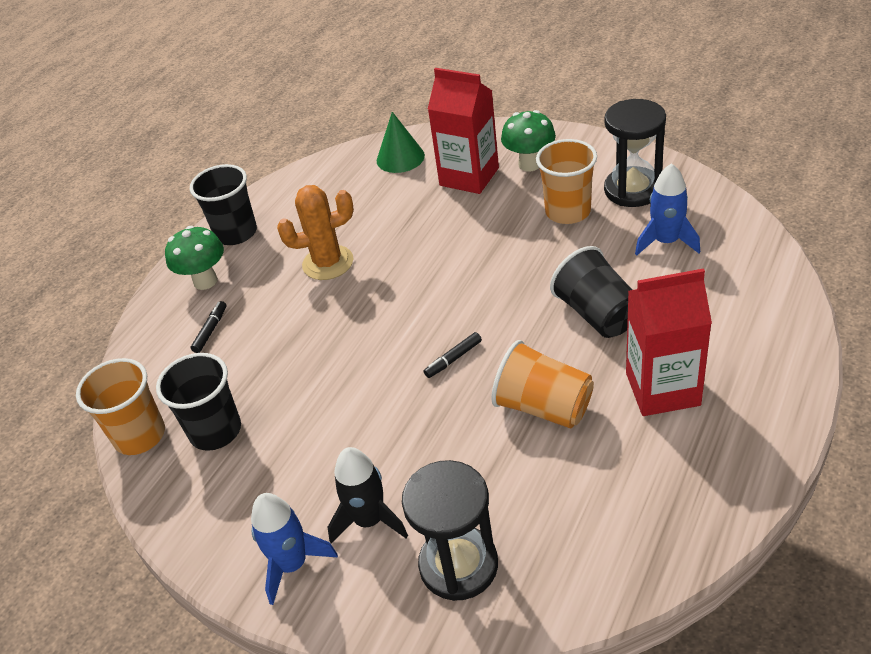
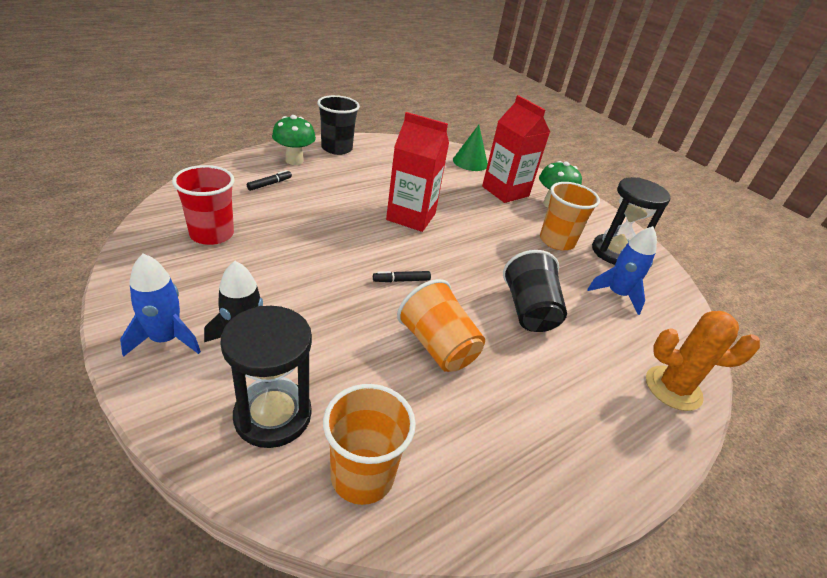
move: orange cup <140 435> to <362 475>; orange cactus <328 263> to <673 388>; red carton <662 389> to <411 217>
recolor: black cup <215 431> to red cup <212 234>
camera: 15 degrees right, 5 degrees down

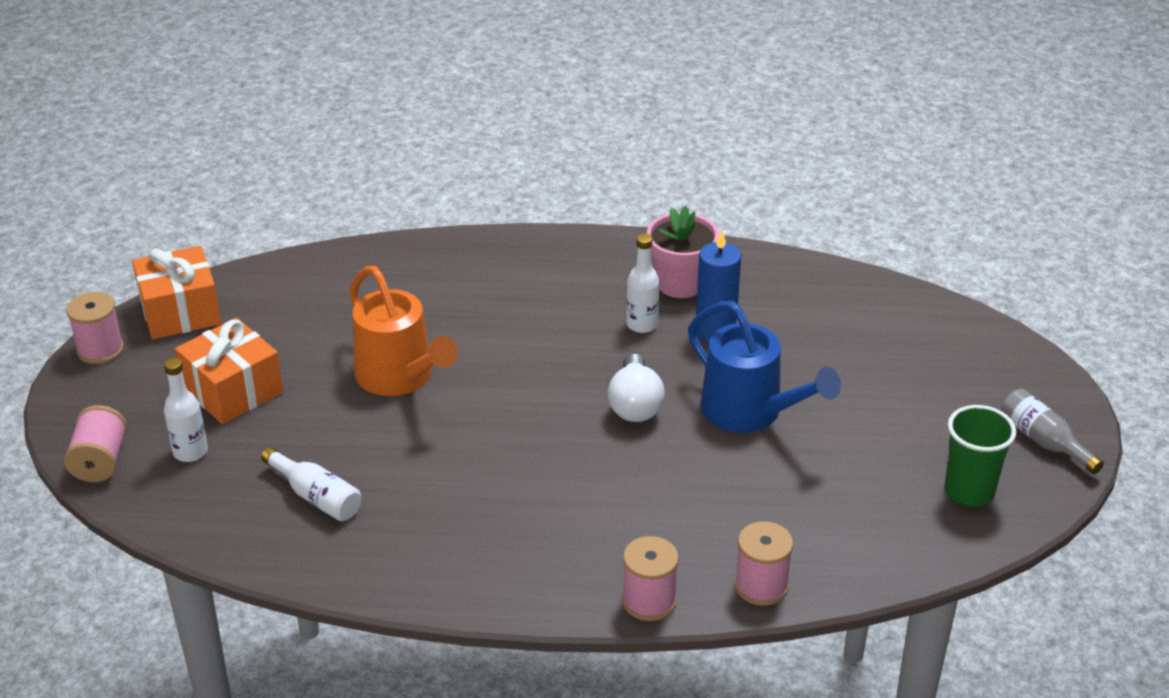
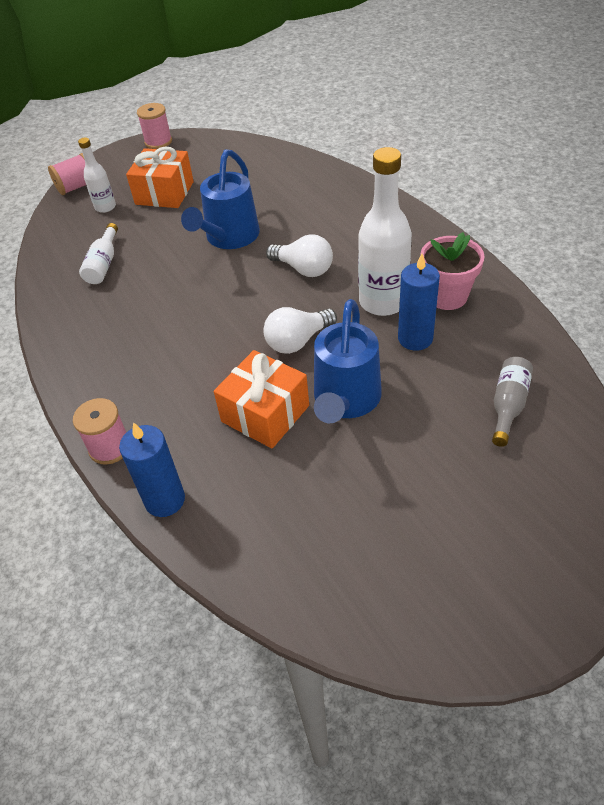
delete: green cup <969 491>
insert: white light bulb <303 269>
move: orange gift <180 312> to <265 413>; grey bottle <1044 441> to <508 405>
replace: pink spool <761 586> to blue candle <165 500>
recolor: orange watering can <400 377> to blue watering can <229 238>
resize: white bottle <642 324> = <383 302> x1.86
camera: 60 degrees right, 10 degrees up

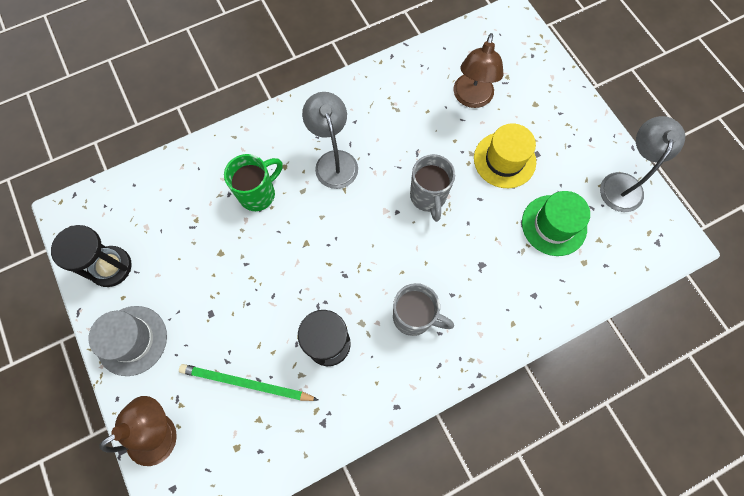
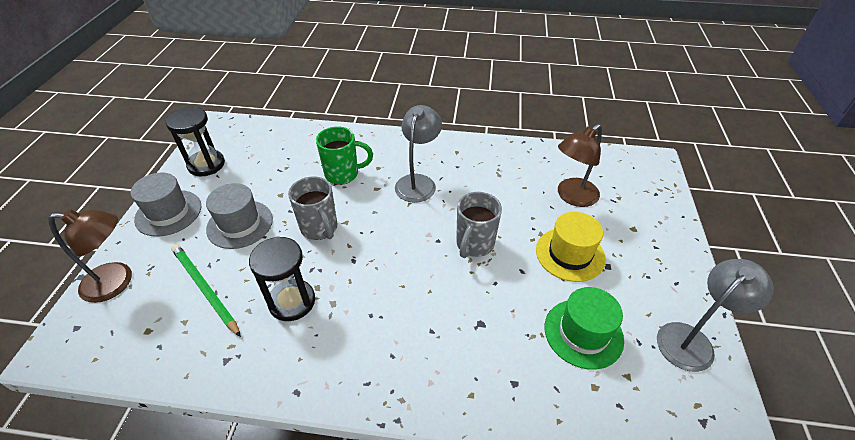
insert: grey hat <240 224>
move: grey mug <414 317> to <320 228>
camera: 35 degrees right, 25 degrees down

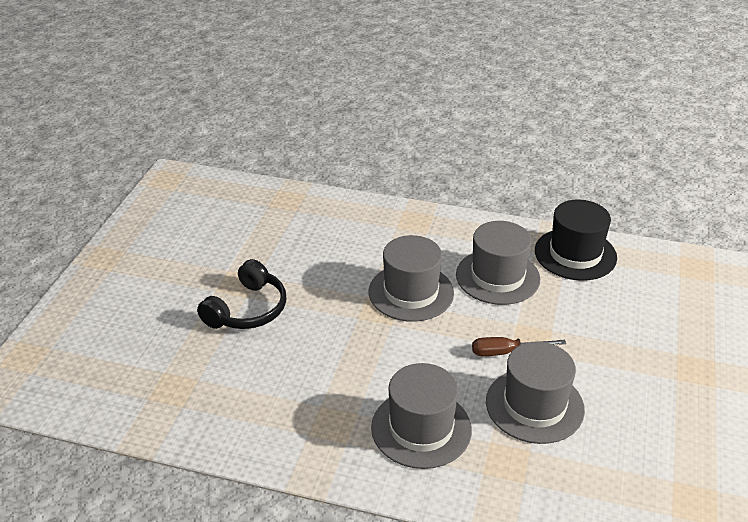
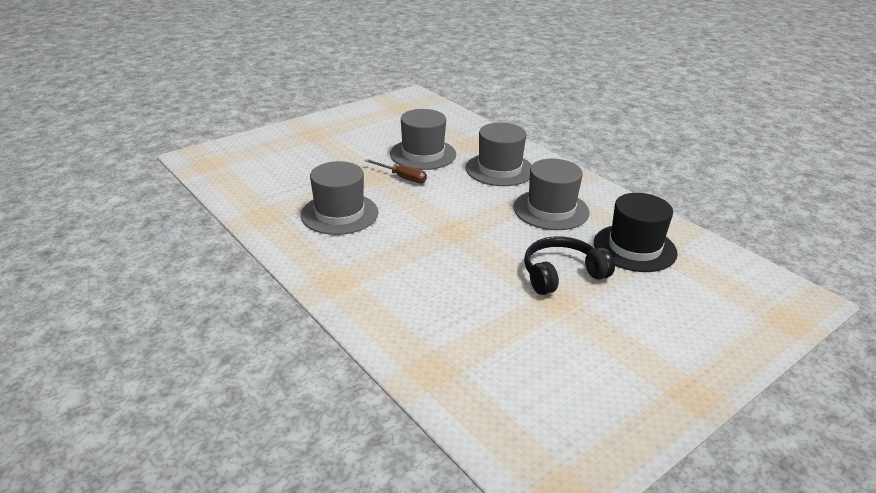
move: grey hat <411 292> to <551 210>; black hat <575 254> to <634 248>
camera: 145 degrees left, 5 degrees down

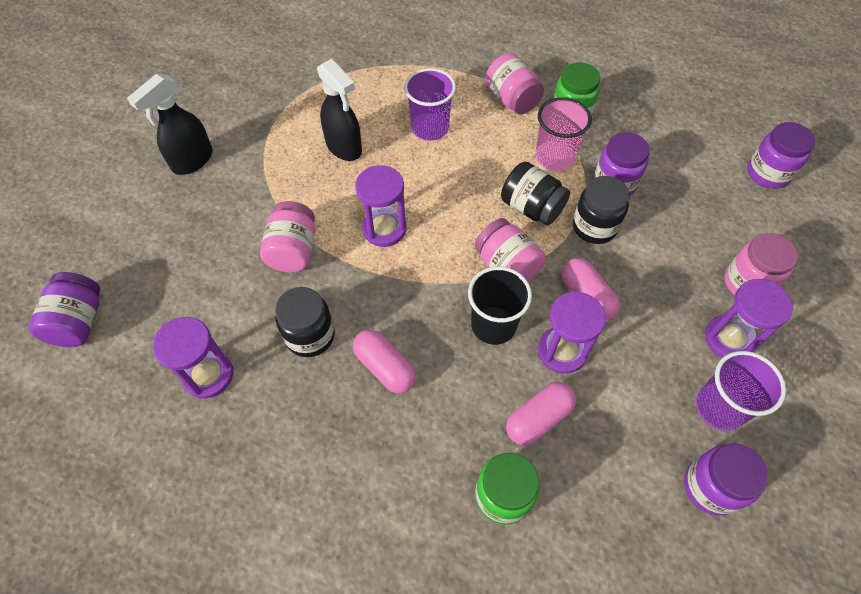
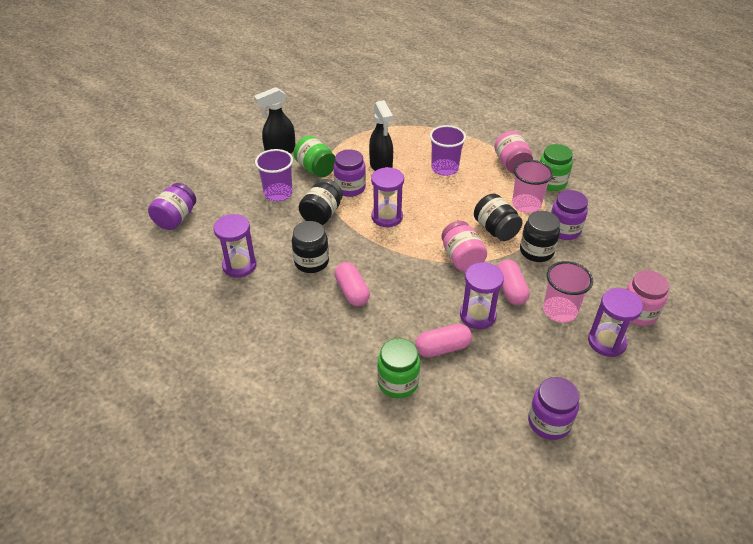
delete: black cup <493 325>
insert: green jar <316 169>; pink cup <559 311>
move: purple cup <719 407> to <278 193>; purple jar <767 173> to <350 188>
recolor: pink jar <293 250> to black jar <322 214>
camera: 20 degrees right, 15 degrees down

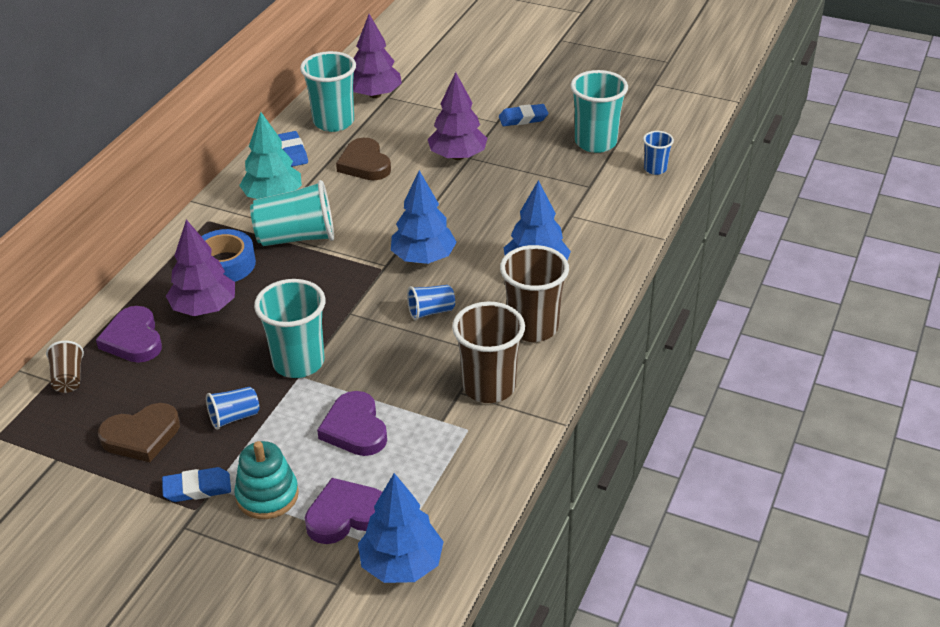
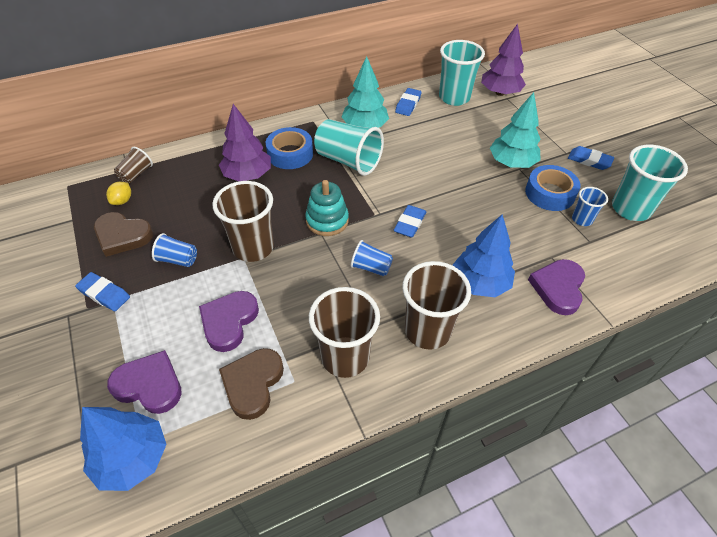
insert: yellow lemon <122 201>; blue tape <549 193>
move: purple heart <133 339> to <558 288>; turquoise stacking toy <267 495> to <327 220>; brown heart <364 164> to <253 384>; blue cup <655 169> to <582 219>
replace: blue tree <423 258> to blue eraser <409 223>
recolor: turquoise cup <298 362> to brown cup <253 247>; purple tree <458 156> to turquoise tree <512 163>
camera: 40 degrees right, 10 degrees up

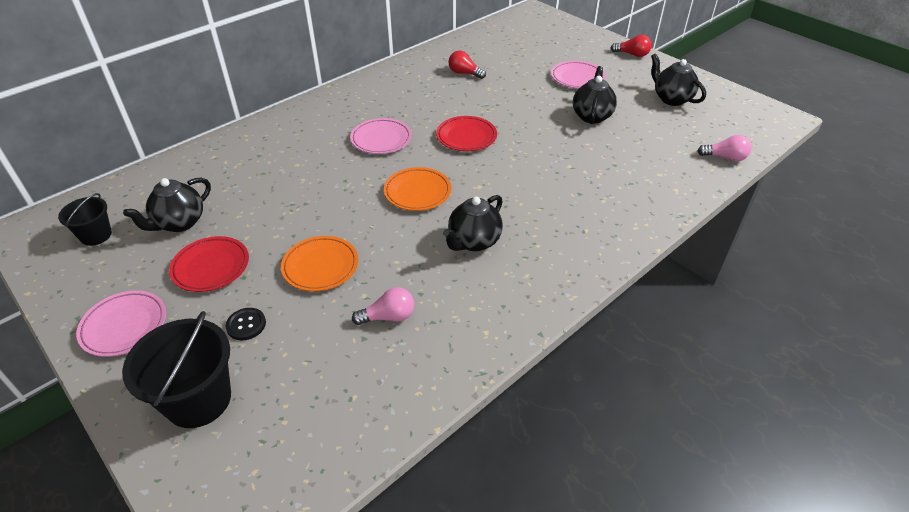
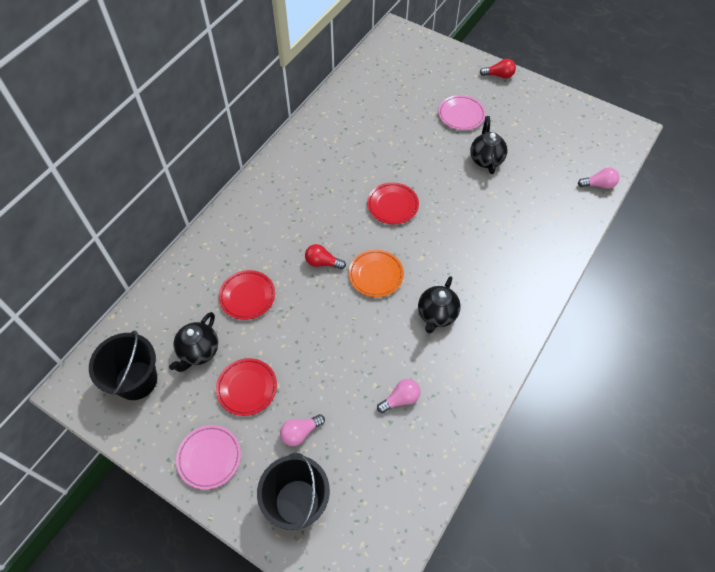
delete: orange plate <320 266>; pink plate <381 139>; black teapot <671 99>
insert: red plate <247 296>
move: red light bulb <464 73> to <322 262>
replace: black button <246 325> to pink light bulb <300 433>
resize: black bucket <96 235> = <136 380> x1.72
camera: 15 degrees left, 15 degrees up

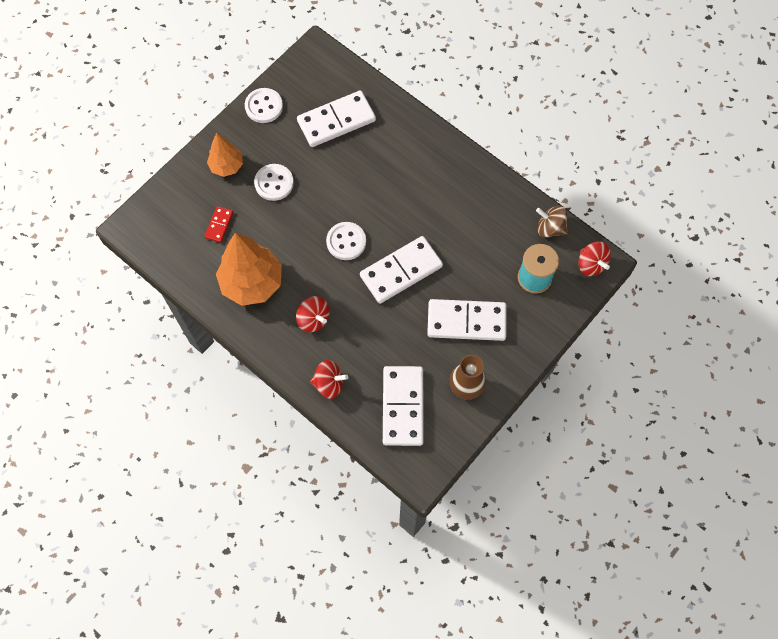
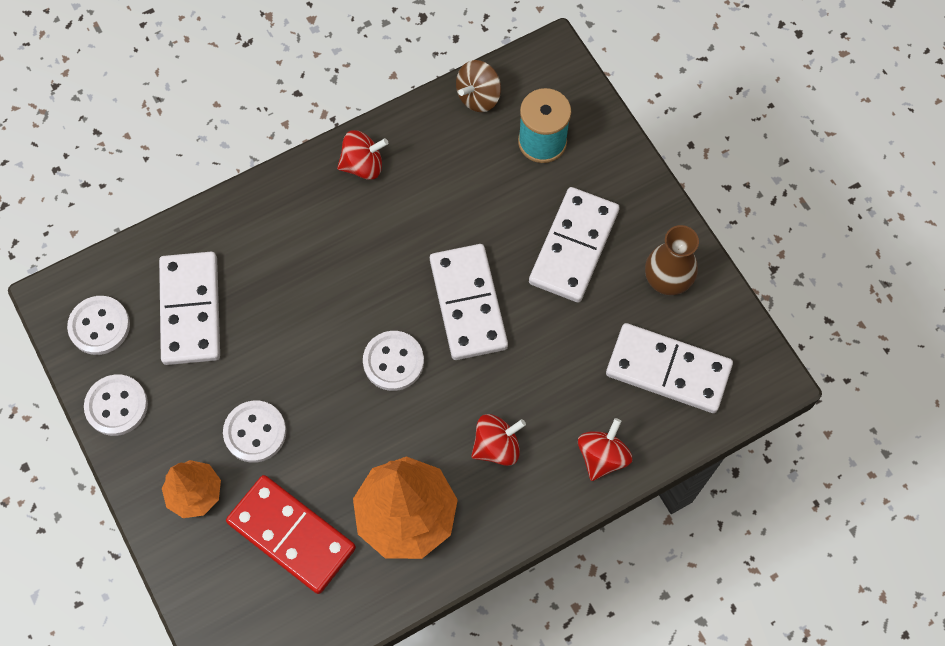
insert: white button <99 326>
move: red spinning top <591 264> to <363 165>
resize: red domino <219 225> = <291 535> x2.08
camera: 70 degrees left, 0 degrees up

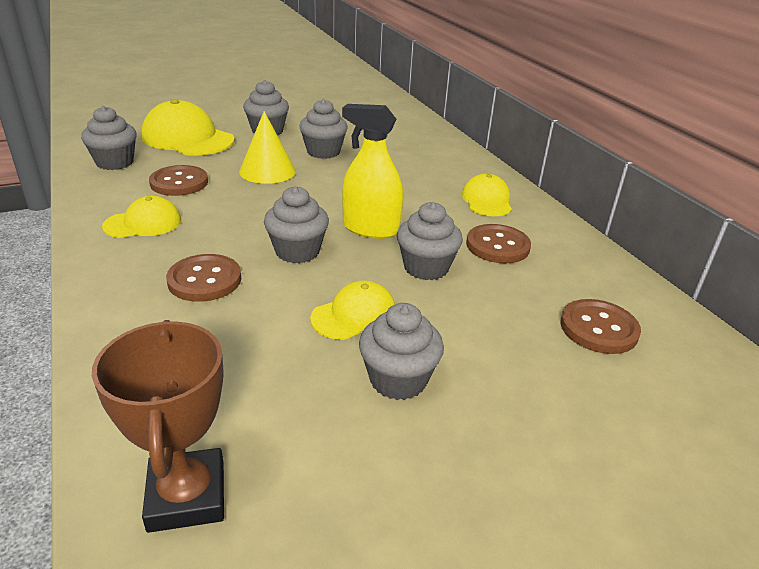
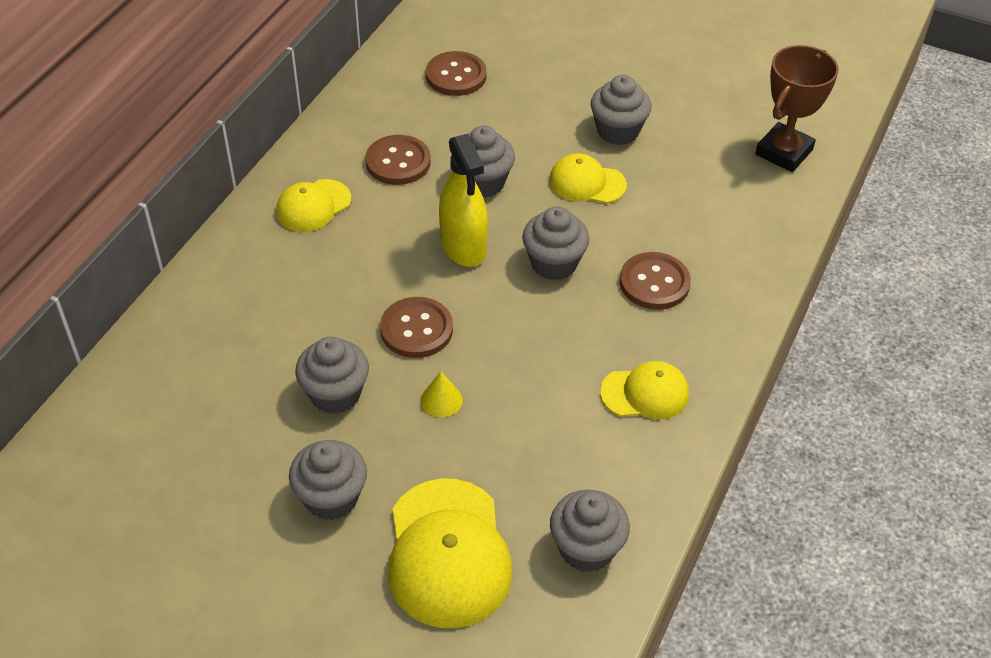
move: brown button <179 183> to <416 329>
rotate: yellow cap <143 223> = <645 393> 150 degrees clockwise
resize: yellow cone <267 171> = <441 400> x0.53
camera: 130 degrees left, 15 degrees up

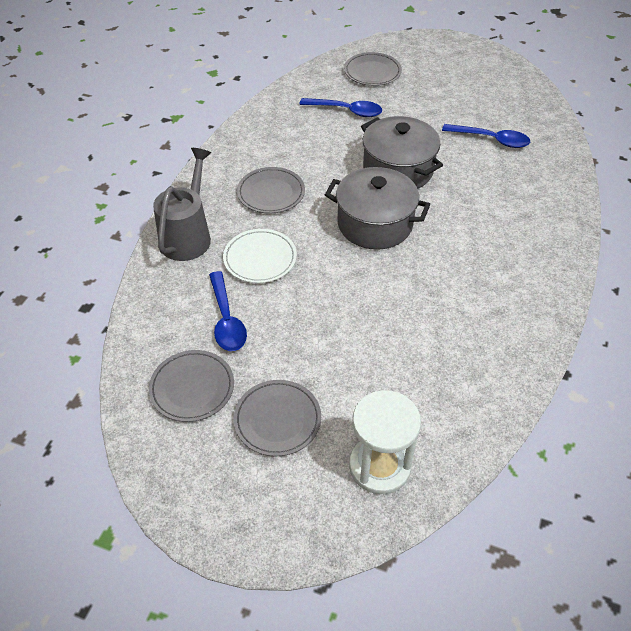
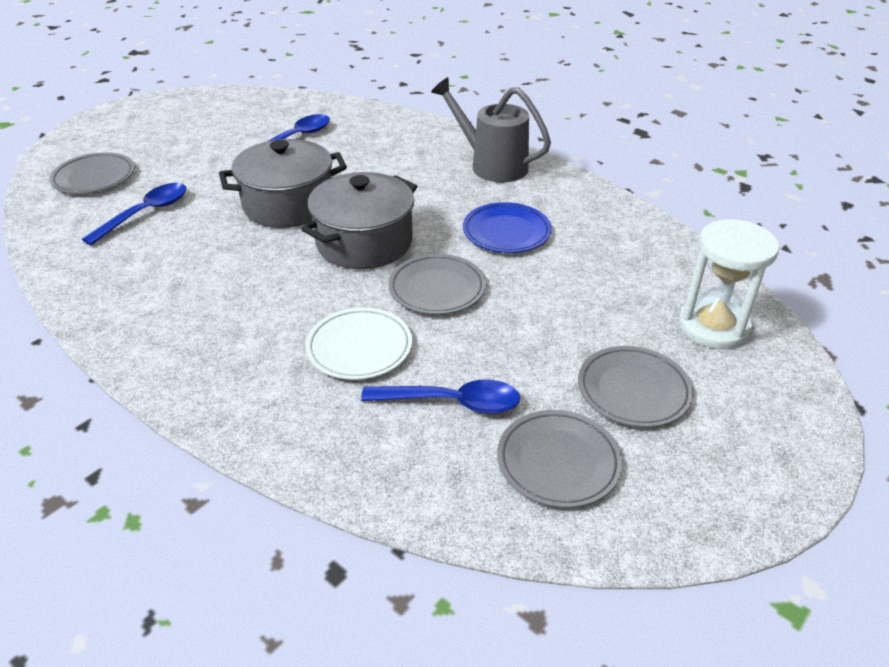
insert: blue plate <506 232>
move: grey watering can <188 235> to <491 165>; grey plate <271 193> to <437 288>
camera: 70 degrees left, 10 degrees down

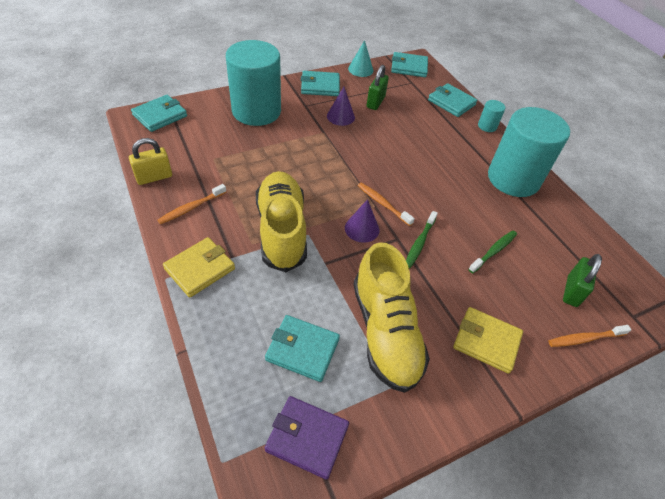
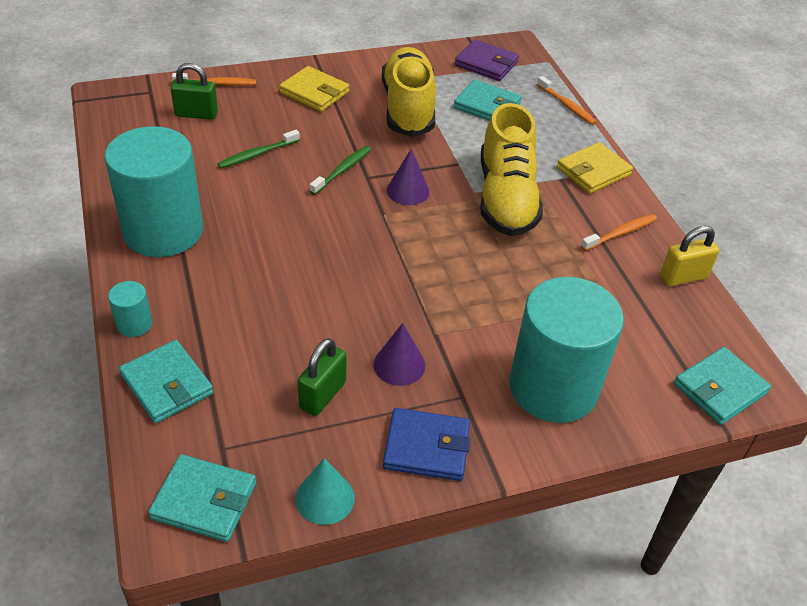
move: orange toothbrush <382 204> to <567 105>
recolor: turquoise wallet <320 86> to blue wallet <427 447>
rotate: green padlock <572 291> = <196 114> 60 degrees clockwise
camera: 170 degrees left, 5 degrees down

